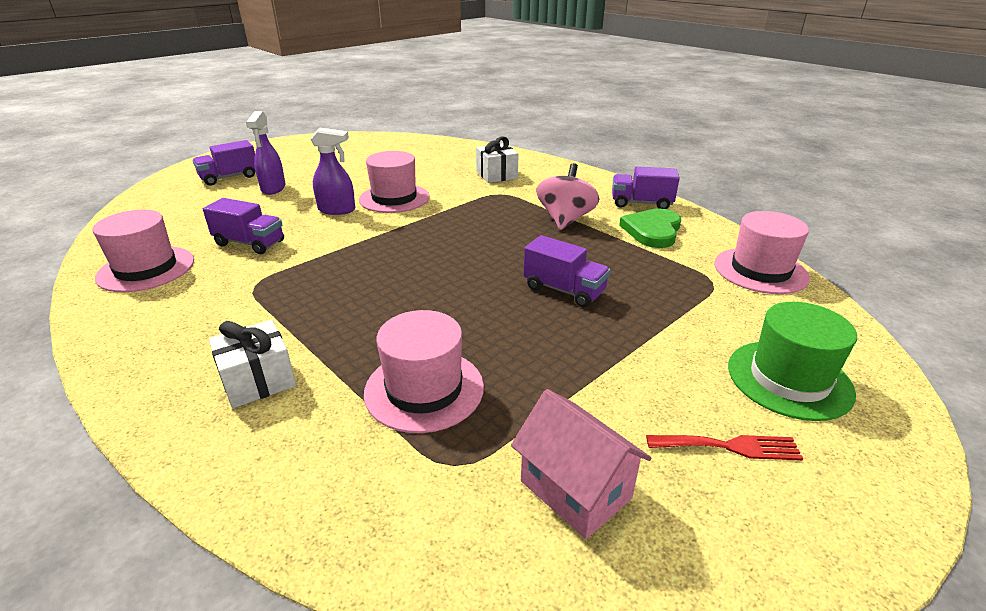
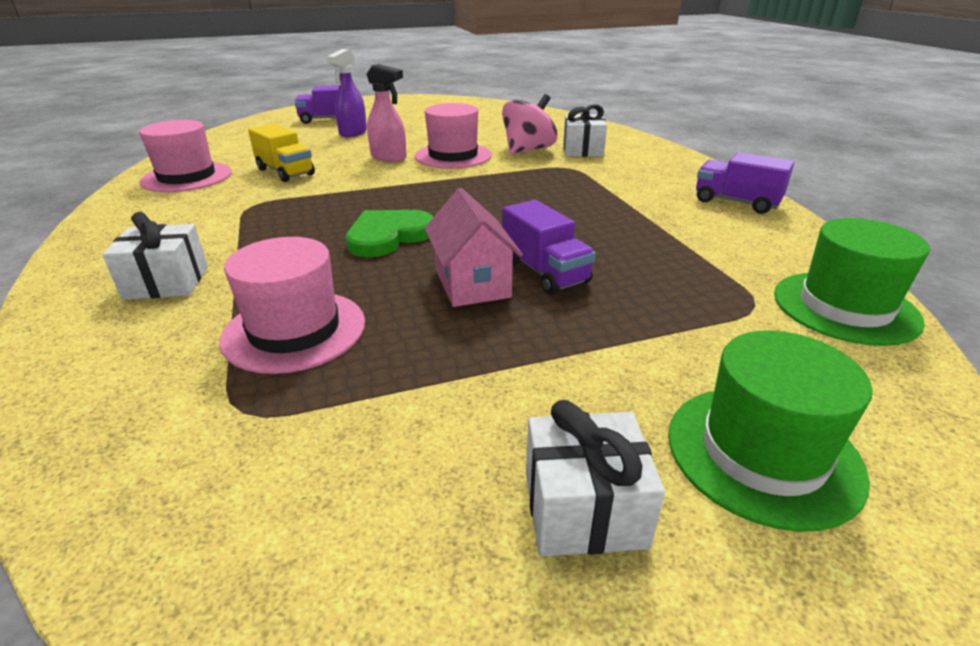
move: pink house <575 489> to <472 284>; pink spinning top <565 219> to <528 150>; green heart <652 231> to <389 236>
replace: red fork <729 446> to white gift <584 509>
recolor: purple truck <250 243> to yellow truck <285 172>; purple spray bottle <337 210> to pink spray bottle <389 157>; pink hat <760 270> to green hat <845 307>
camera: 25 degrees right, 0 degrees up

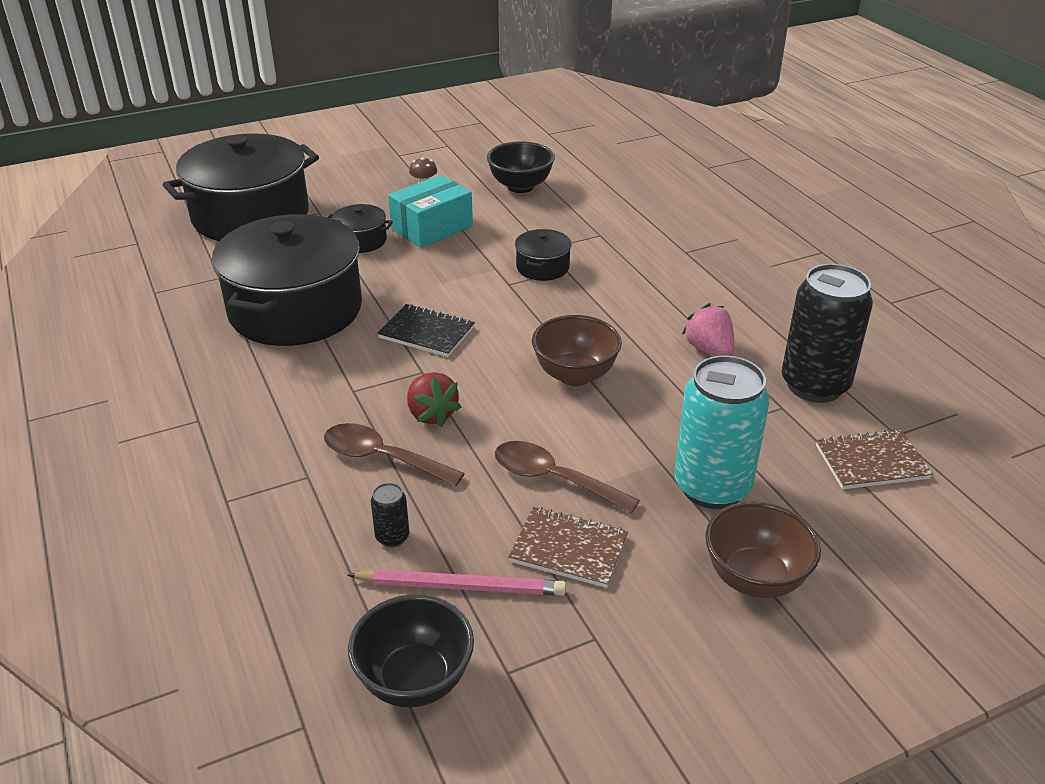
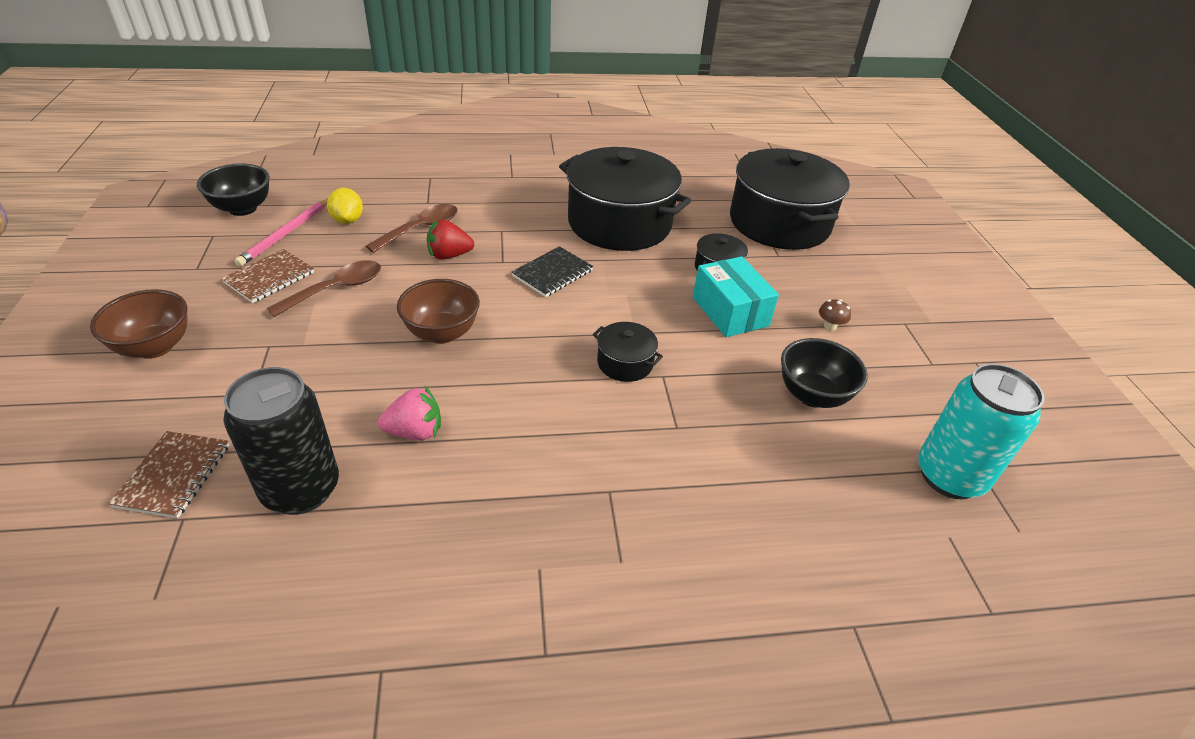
move: turquoise can <712 487> to <949 476>
replace: black can <392 537> to yellow lemon <348 220>
camera: 105 degrees right, 5 degrees up

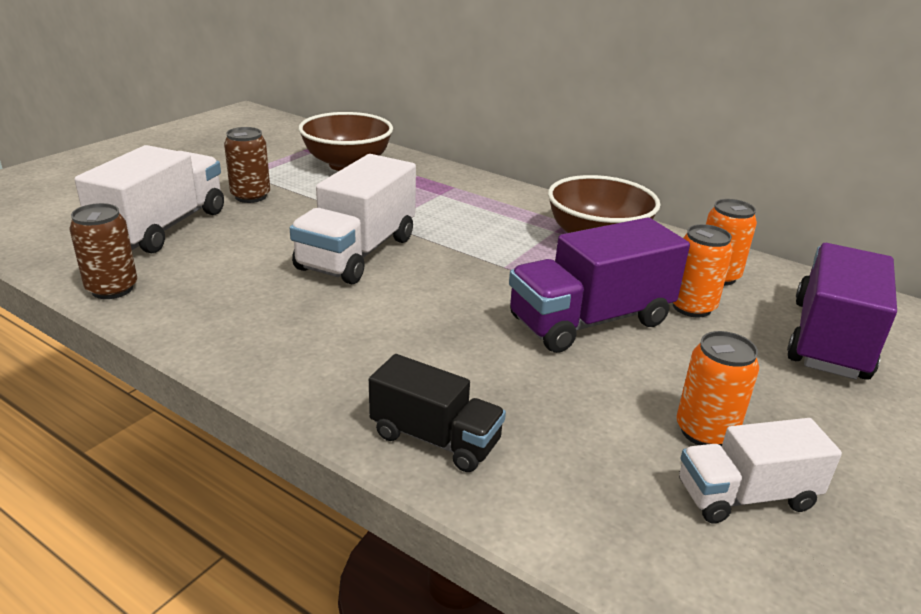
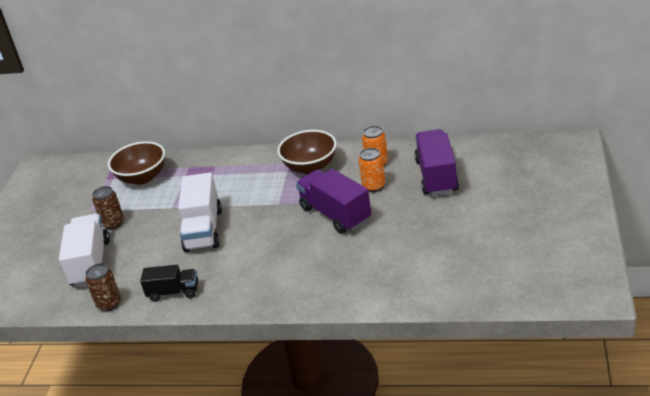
delete: orange can <705 432>; white truck <746 496>
move: black truck <435 439> to <173 292>
rotate: purple truck <590 321> = <335 214> 105 degrees clockwise
camera: 20 degrees left, 5 degrees up

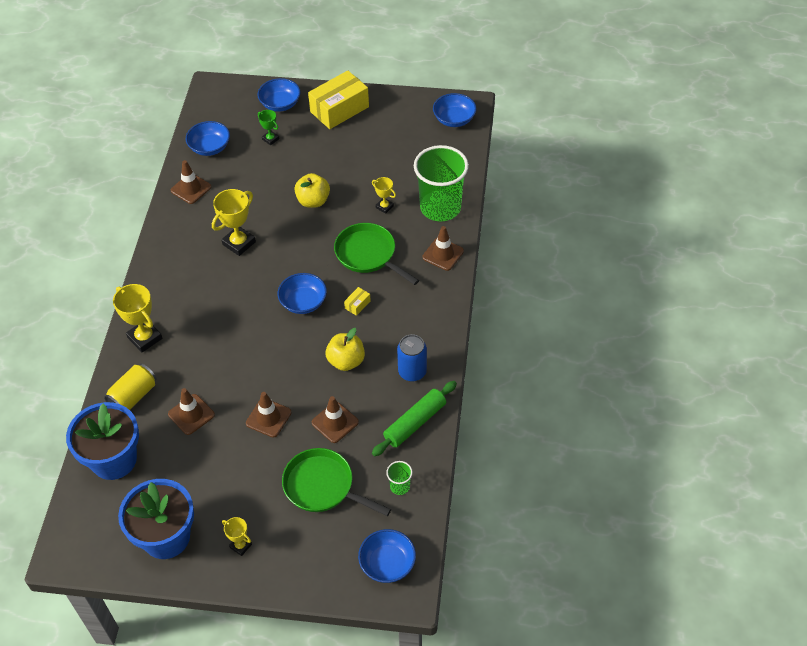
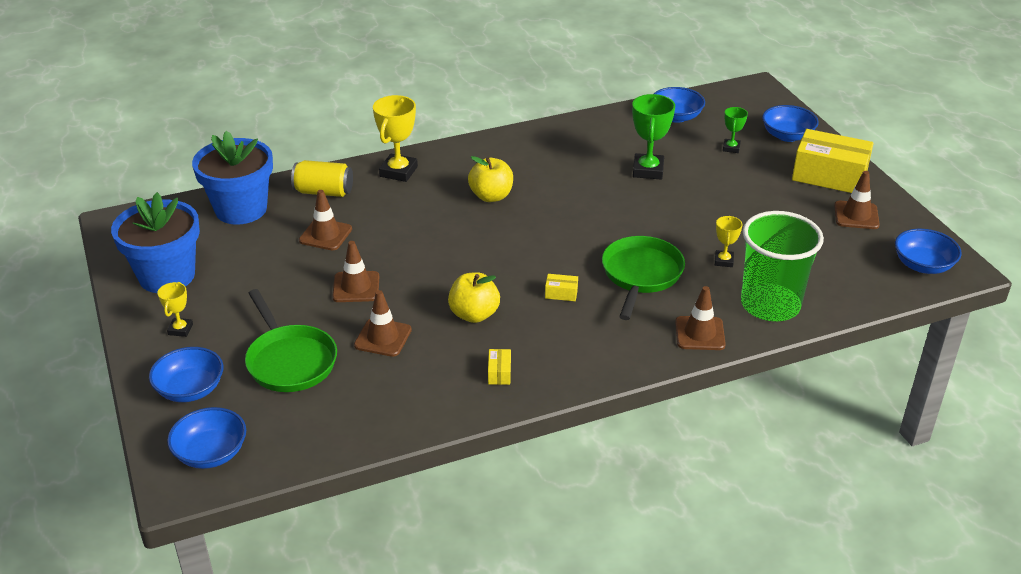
delete: yellow trophy <239 243>; green rolling pin <415 423>; green cup <400 486>
insert: green trophy <648 170>
move: brown traffic cone <191 189> to <856 215>; blue bowl <303 302> to <190 389>; yellow apple <313 201> to <491 196>
replace: blue can <412 372> to yellow box <499 373>
rotate: green pan <323 486> = <290 361> 150 degrees clockwise
camera: 60 degrees right, 15 degrees down

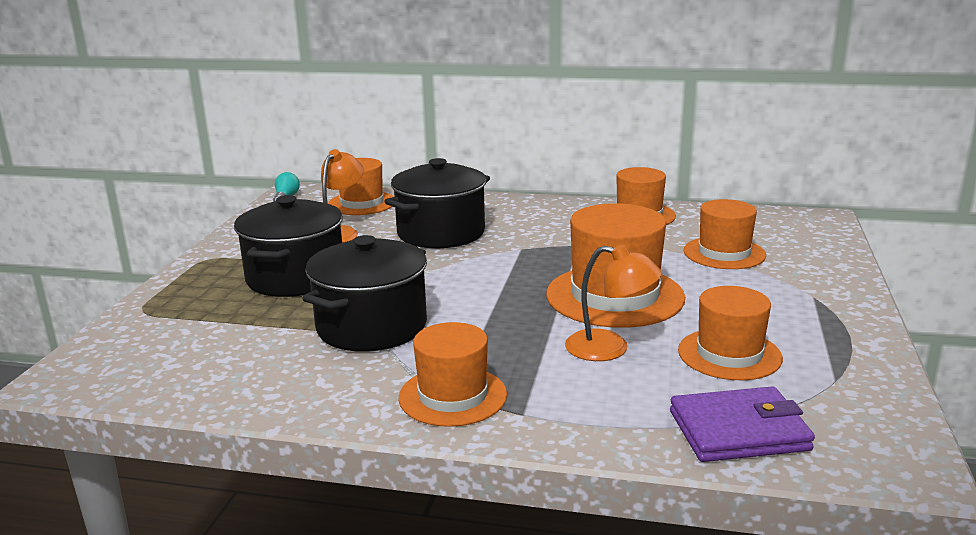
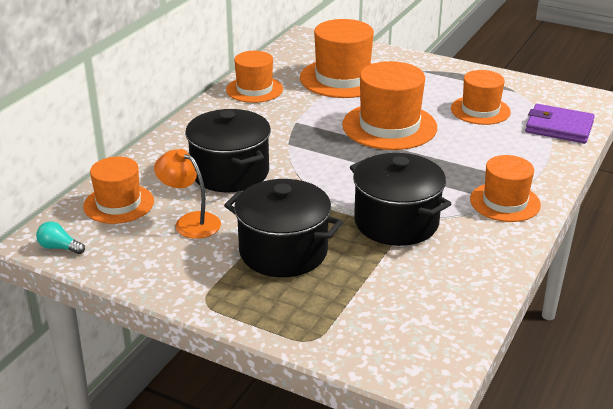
delete: orange lamp <610 349>
rotate: purple wallet <738 431> = <559 127> 75 degrees counterclockwise
resize: orange hat <724 253> = <342 78> x1.55
camera: 75 degrees left, 10 degrees up

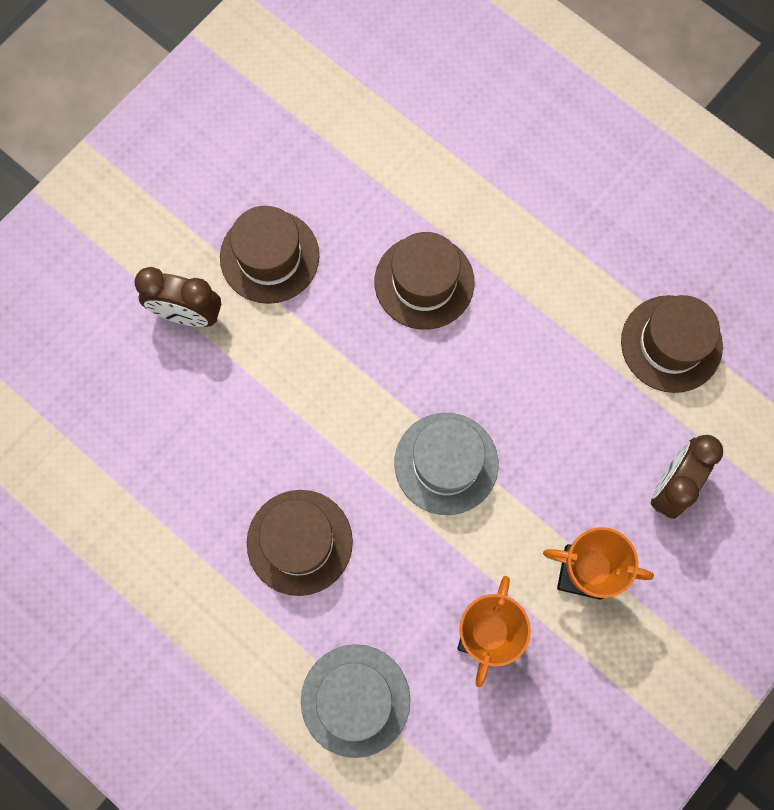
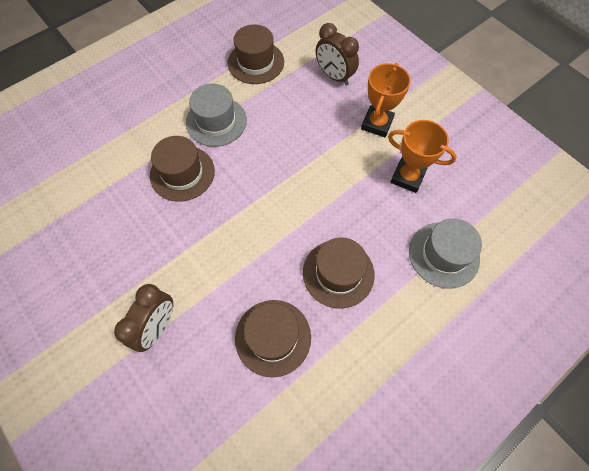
move: brown hat <269 256> to <273 337>; grey hat <446 463> to <216 121>
camera: 80 degrees left, 10 degrees down

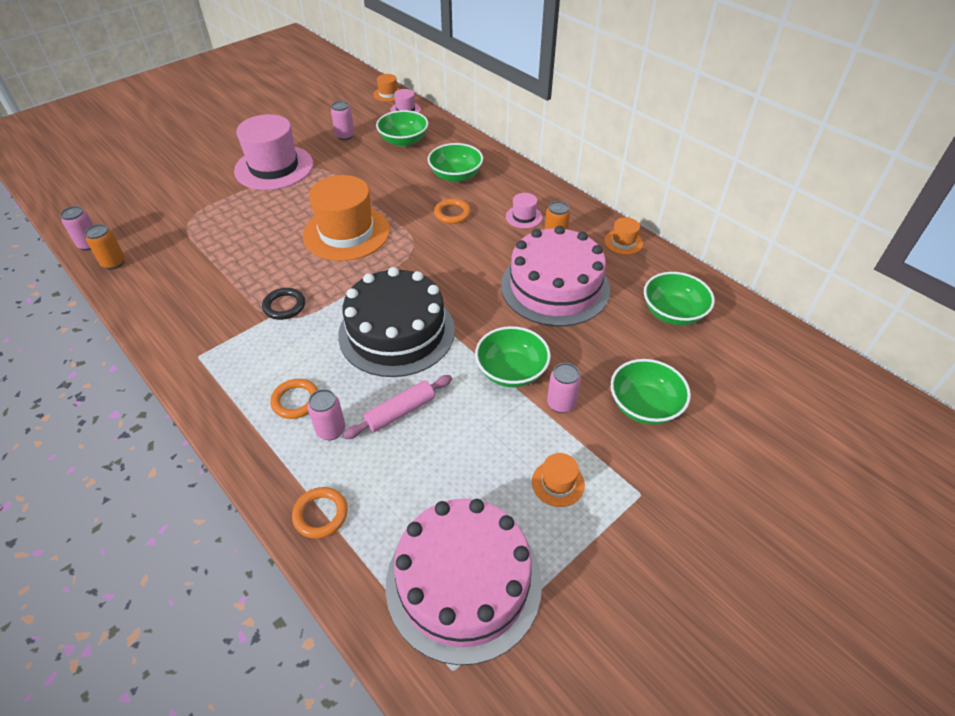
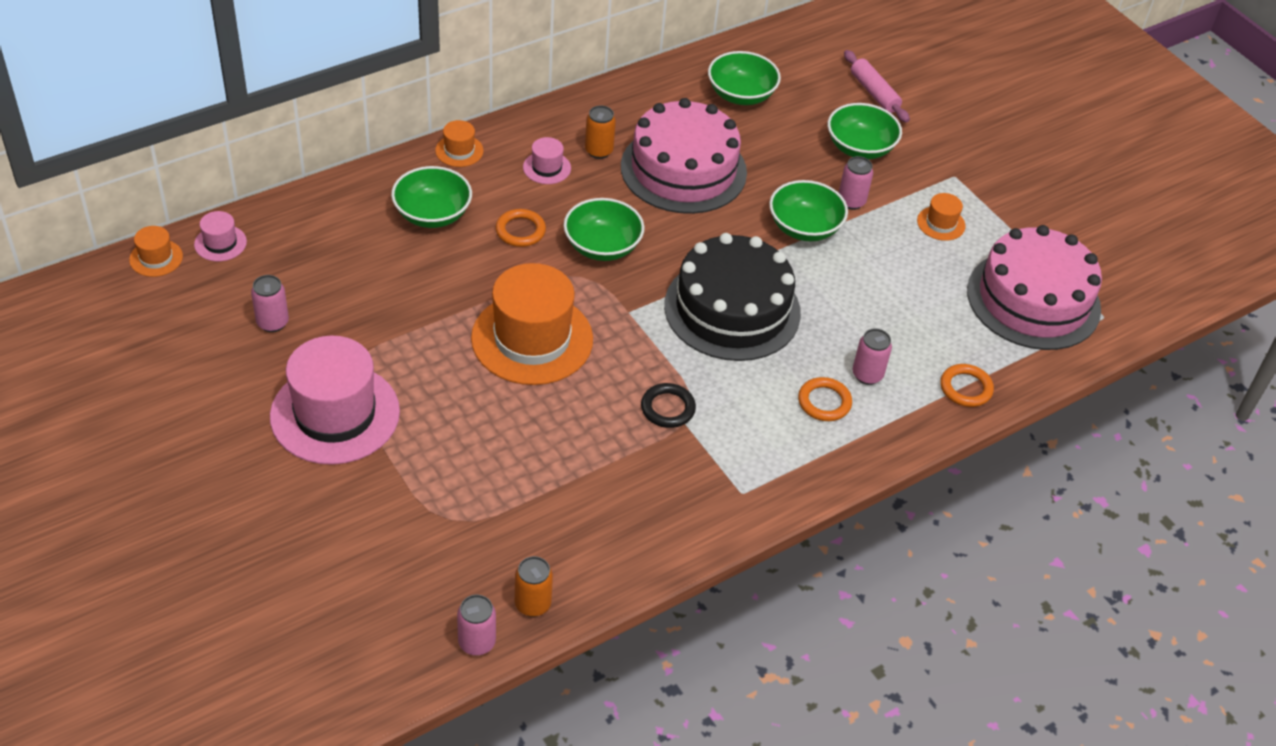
move: pink rolling pin <400 412> to <874 93>; green bowl <403 141> to <602 246>; orange hat <623 242> to <459 151>
camera: 85 degrees left, 0 degrees up

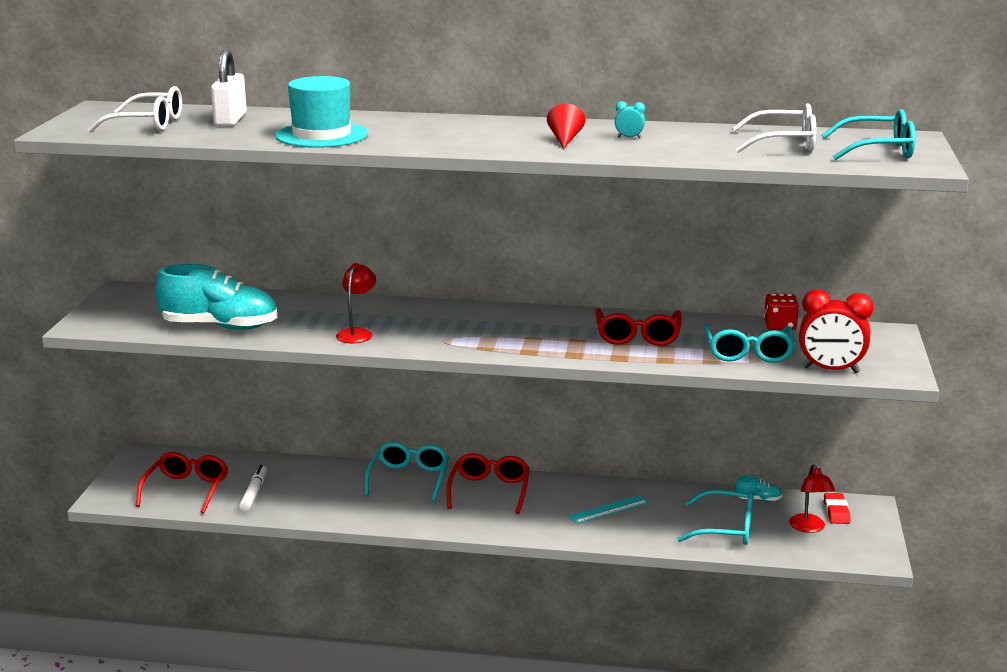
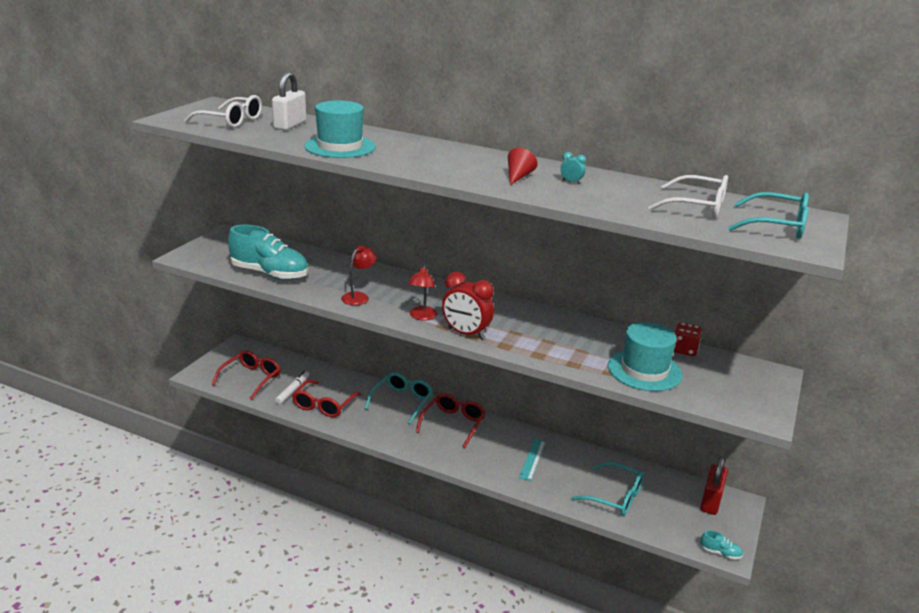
move: red glasses <637 336> to <324 405>; turquoise shoe <758 499> to <720 553>; red lamp <809 528> to <422 317>; red clock <830 370> to <466 334>
replace: turquoise glasses <748 352> to turquoise hat <644 370>; red eraser <836 512> to red padlock <711 501>
rotate: turquoise ruler <608 509> = <532 459> 60 degrees counterclockwise
camera: 15 degrees right, 5 degrees up

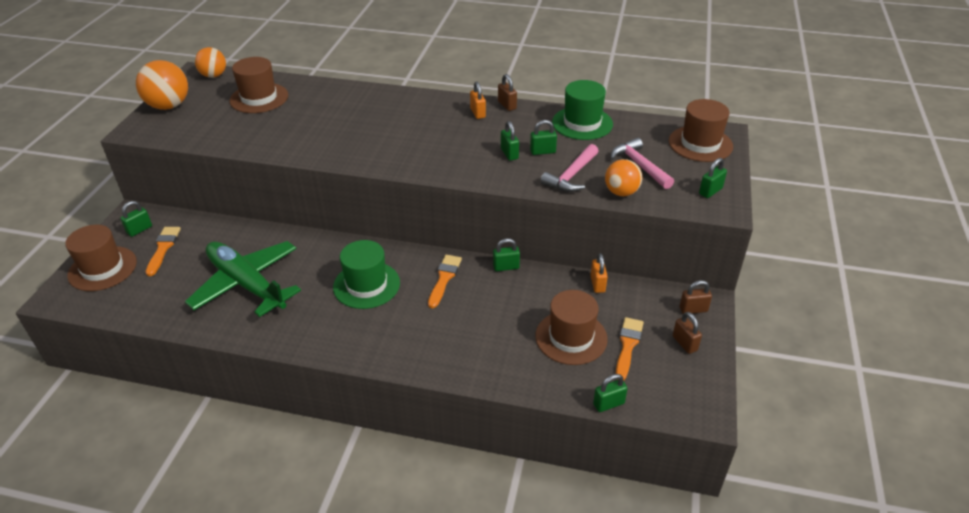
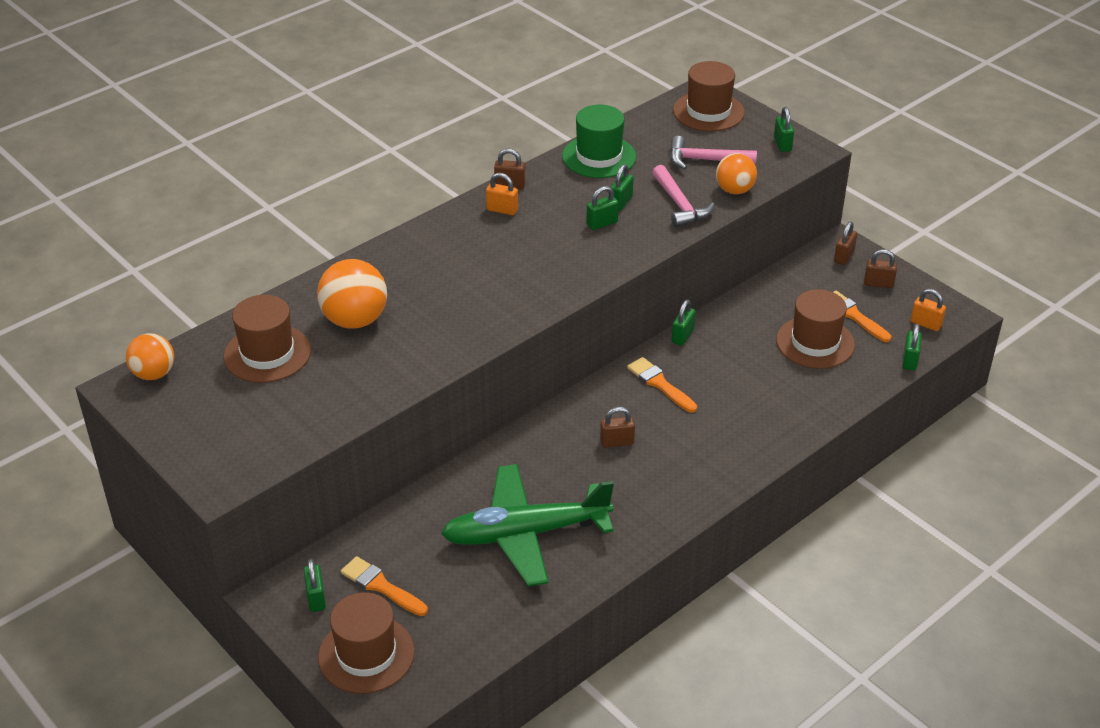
move: orange ball <169 106> to <355 320>; orange padlock <597 284> to <925 324>
replace: green hat <366 285> to brown padlock <617 442>
rotate: green padlock <509 154> = <602 223> 45 degrees counterclockwise
camera: 55 degrees left, 0 degrees up

